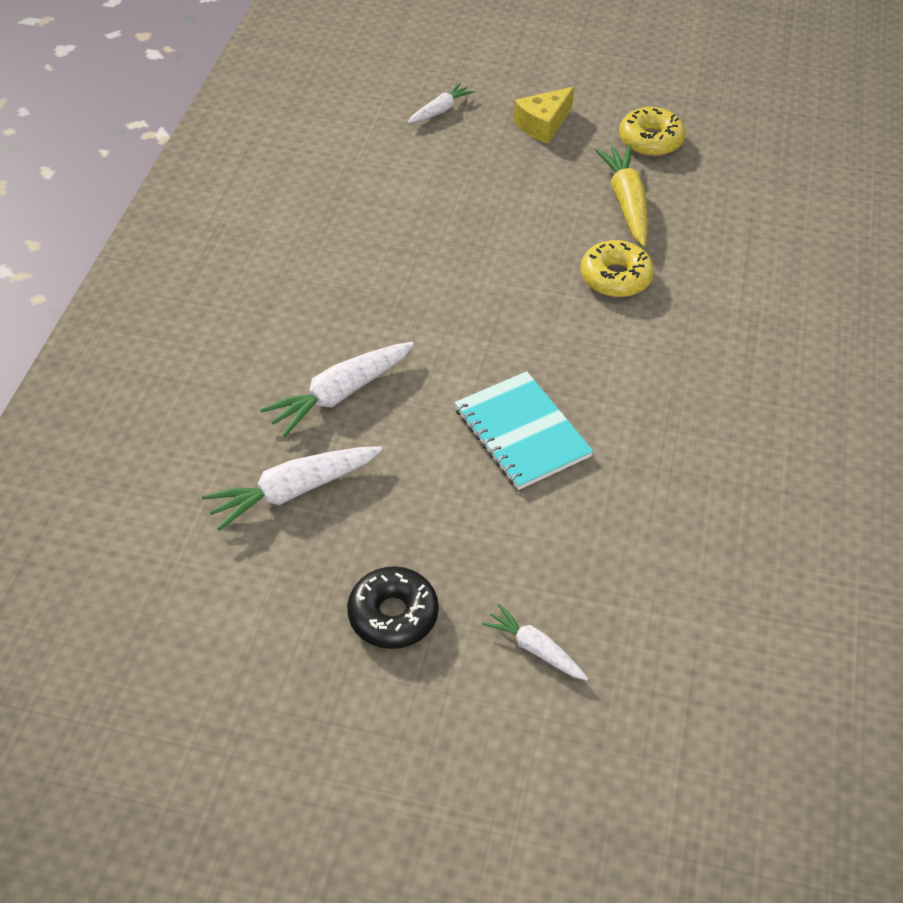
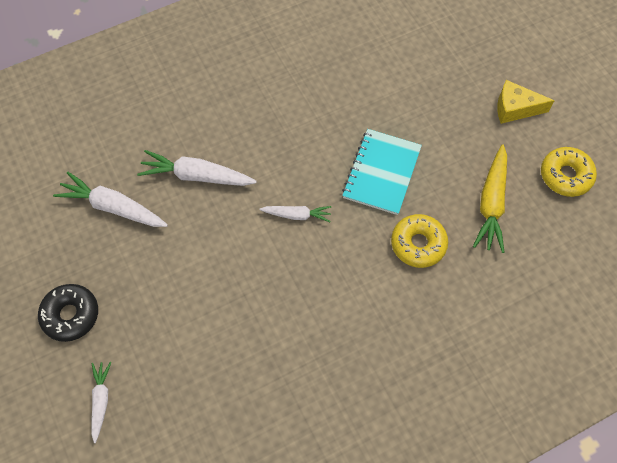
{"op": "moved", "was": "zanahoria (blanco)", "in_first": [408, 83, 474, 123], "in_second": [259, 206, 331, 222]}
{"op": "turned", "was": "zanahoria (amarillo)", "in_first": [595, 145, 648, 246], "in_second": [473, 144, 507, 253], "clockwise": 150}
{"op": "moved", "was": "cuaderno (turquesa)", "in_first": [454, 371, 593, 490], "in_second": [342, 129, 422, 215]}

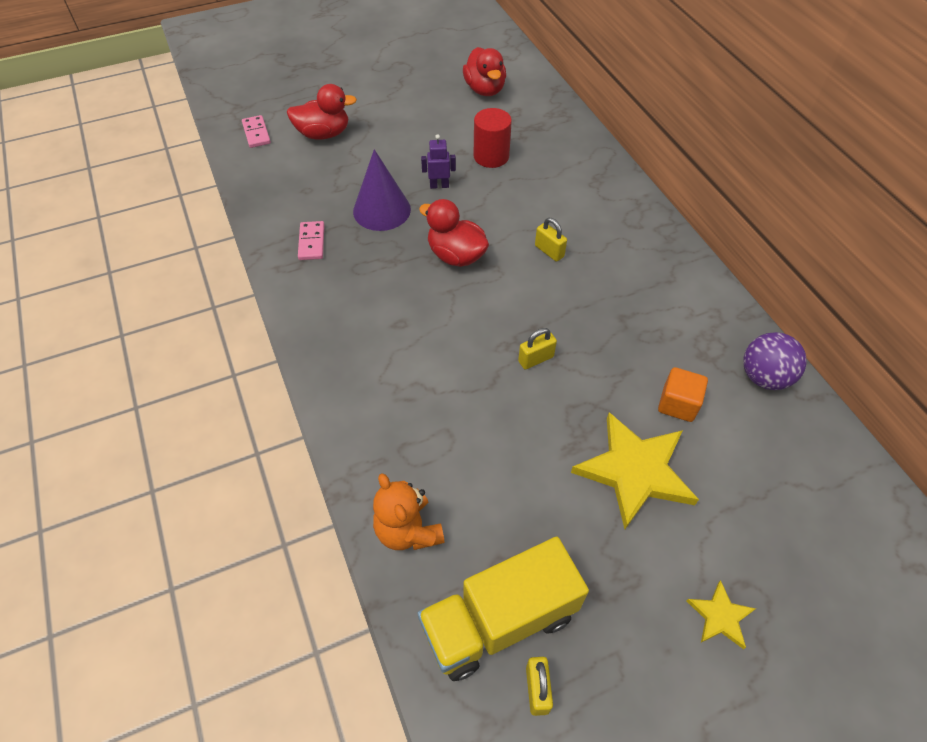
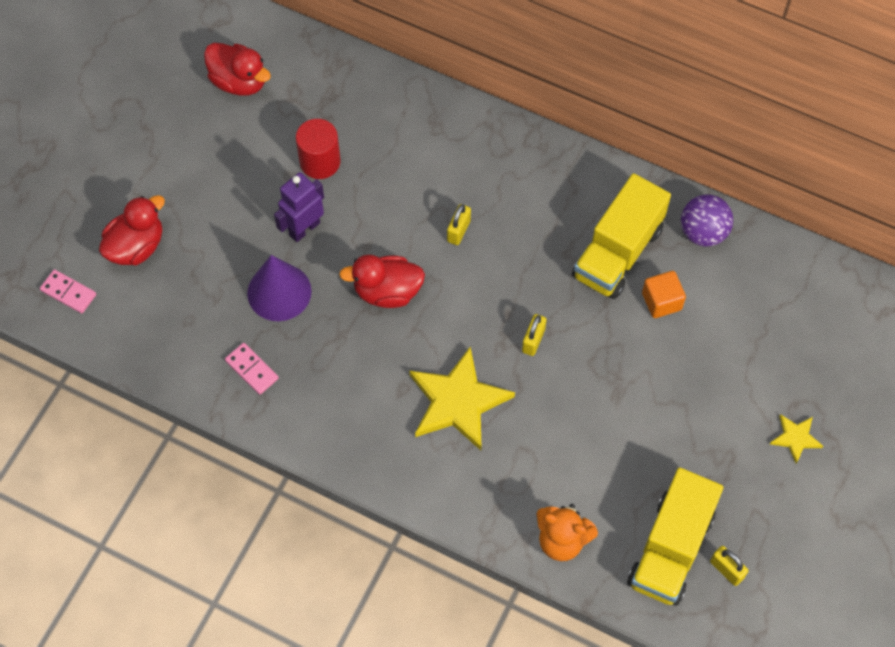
{"op": "resized", "was": "robot (morado)", "in_first": [421, 134, 456, 189], "in_second": [274, 172, 324, 242], "ratio": 1.52}
{"op": "turned", "was": "candado (amarillo)", "in_first": [535, 218, 567, 262], "in_second": [447, 204, 471, 245], "clockwise": -75}
{"op": "moved", "was": "estrella (amarillo)", "in_first": [571, 412, 699, 529], "in_second": [409, 347, 515, 450]}
{"op": "added", "now": "camión (amarillo)", "in_second": [572, 173, 671, 299]}

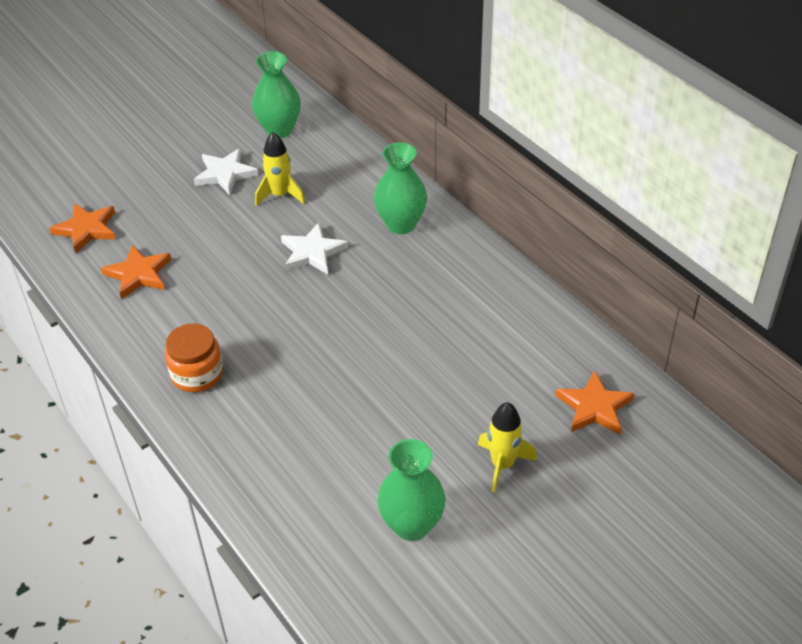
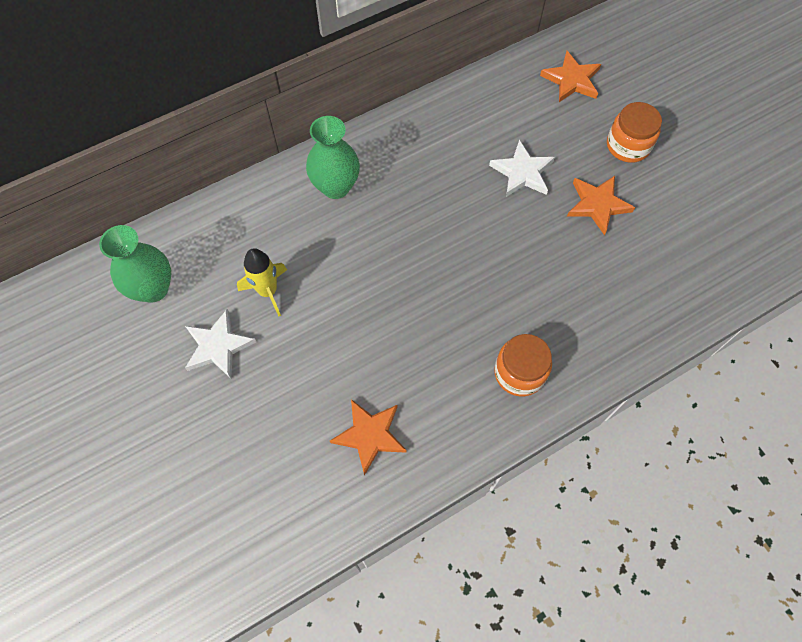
{"op": "moved", "was": "estrella (naranja)", "in_first": [49, 203, 116, 253], "in_second": [567, 176, 635, 235]}
{"op": "moved", "was": "estrella (blanco)", "in_first": [281, 223, 348, 274], "in_second": [489, 140, 555, 197]}
{"op": "replaced", "was": "cohete (amarillo)", "now": "tarro (naranja)", "in_first": [478, 402, 537, 493], "in_second": [607, 102, 662, 163]}
{"op": "removed", "was": "florero (verde)", "in_first": [377, 439, 446, 541]}

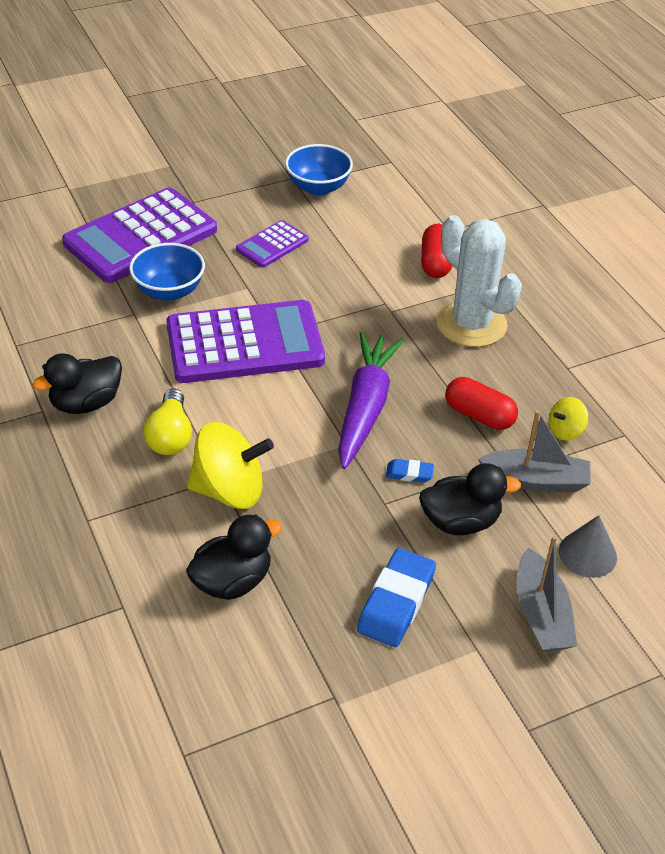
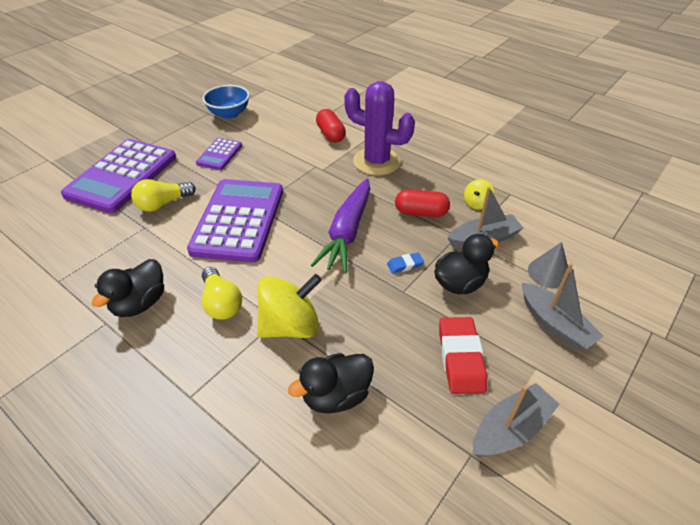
{"op": "recoloured", "was": "cactus (blanco)", "now": "cactus (morado)", "in_first": [436, 215, 522, 347], "in_second": [344, 81, 415, 176]}
{"op": "replaced", "was": "cuenco (azul)", "now": "bombilla (amarillo)", "in_first": [129, 243, 205, 301], "in_second": [131, 179, 196, 212]}
{"op": "turned", "was": "calculadora (morado)", "in_first": [166, 300, 325, 383], "in_second": [187, 179, 283, 262], "clockwise": -45}
{"op": "turned", "was": "zanahoria (morado)", "in_first": [338, 332, 404, 469], "in_second": [311, 179, 370, 273], "clockwise": -150}
{"op": "turned", "was": "pato (negro)", "in_first": [186, 514, 282, 600], "in_second": [288, 353, 374, 414], "clockwise": -150}
{"op": "recoloured", "was": "goma de borrar (azul)", "now": "goma de borrar (rojo)", "in_first": [357, 548, 436, 647], "in_second": [439, 317, 487, 394]}
{"op": "added", "now": "barco (gris)", "in_second": [473, 383, 560, 457]}

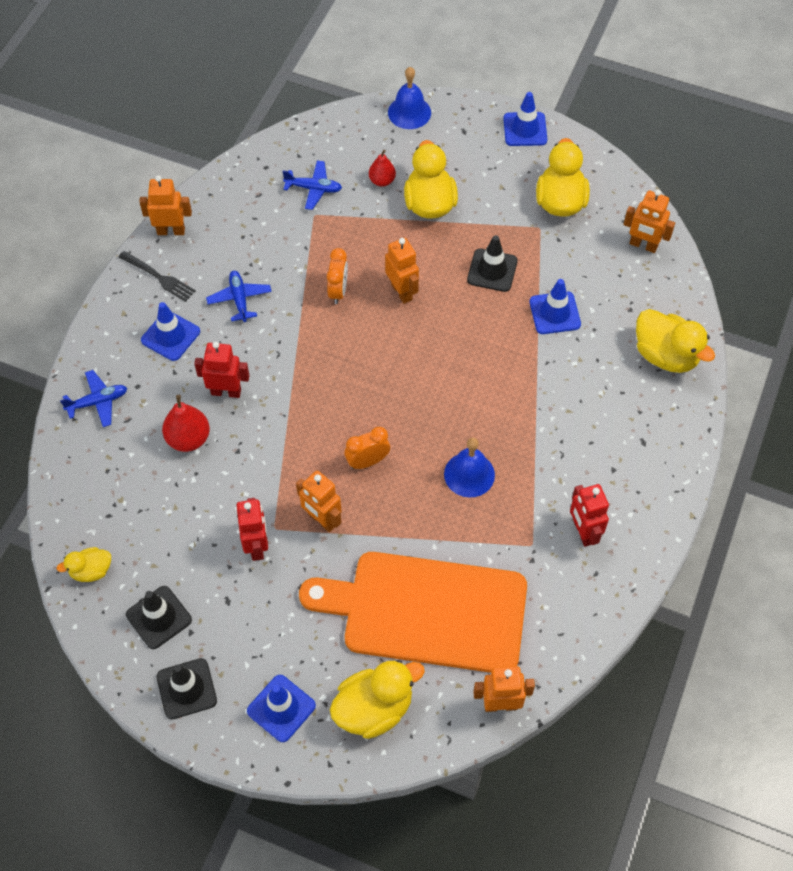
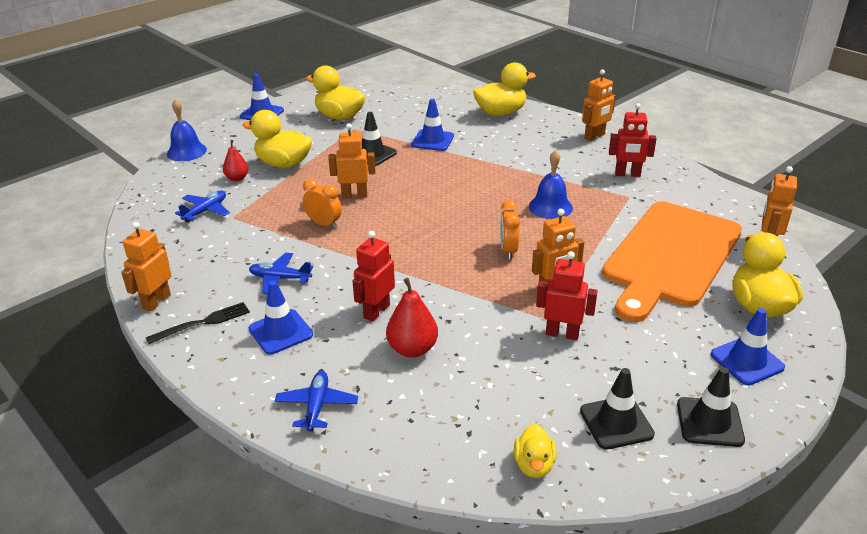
{"op": "moved", "was": "robot (naranja)", "in_first": [623, 189, 675, 253], "in_second": [582, 69, 616, 141]}

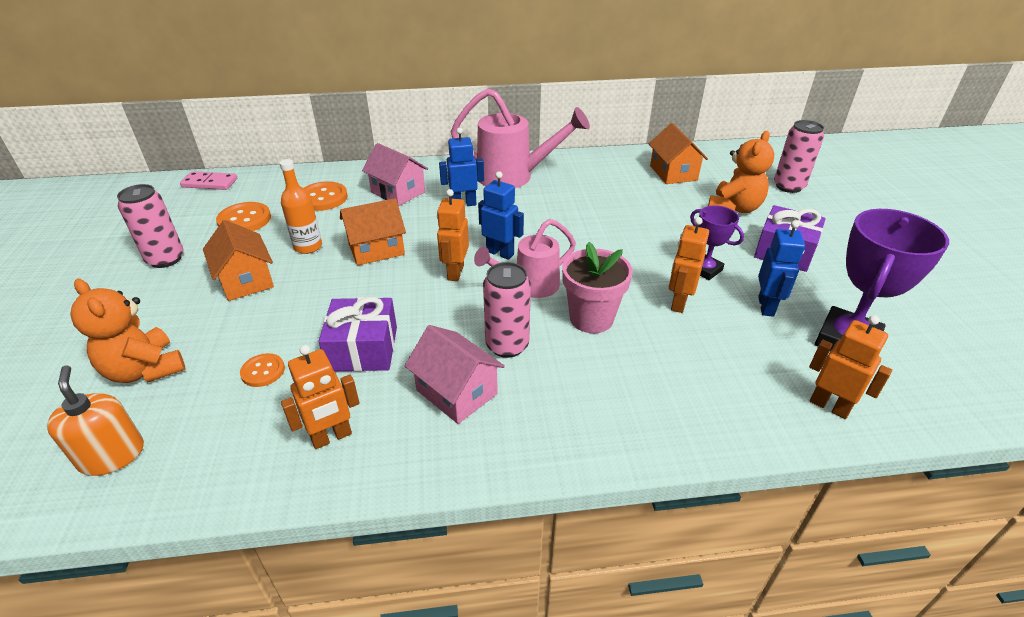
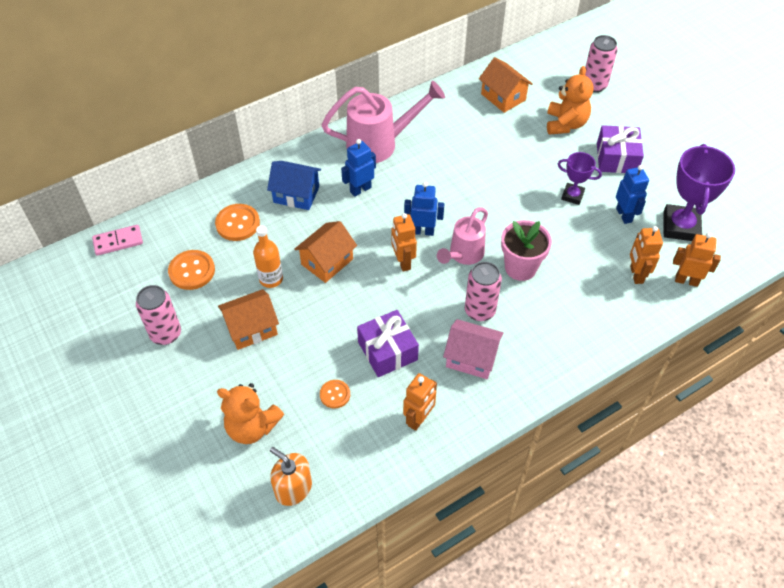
{"op": "recoloured", "was": "casa (rosa)", "now": "casa (azul)", "in_first": [362, 143, 428, 206], "in_second": [267, 161, 321, 210]}
{"op": "moved", "was": "robot (naranja)", "in_first": [669, 217, 709, 313], "in_second": [630, 226, 663, 284]}
{"op": "turned", "was": "casa (naranja)", "in_first": [203, 220, 274, 301], "in_second": [218, 289, 279, 350], "clockwise": -60}

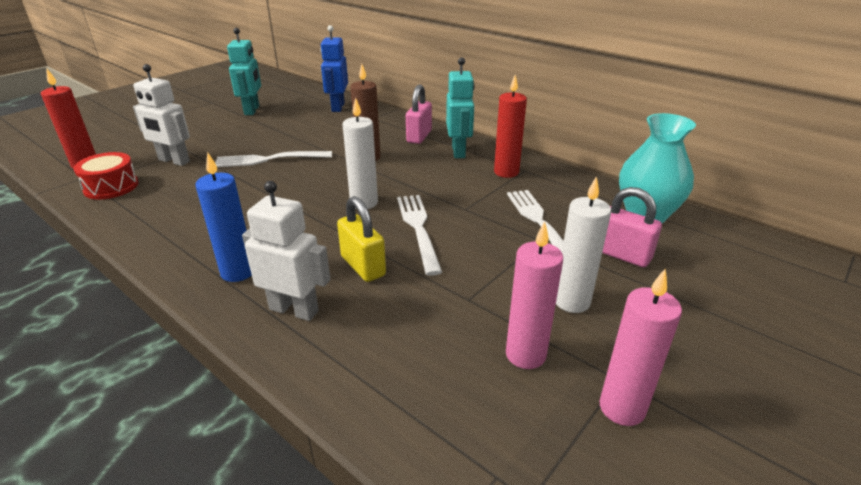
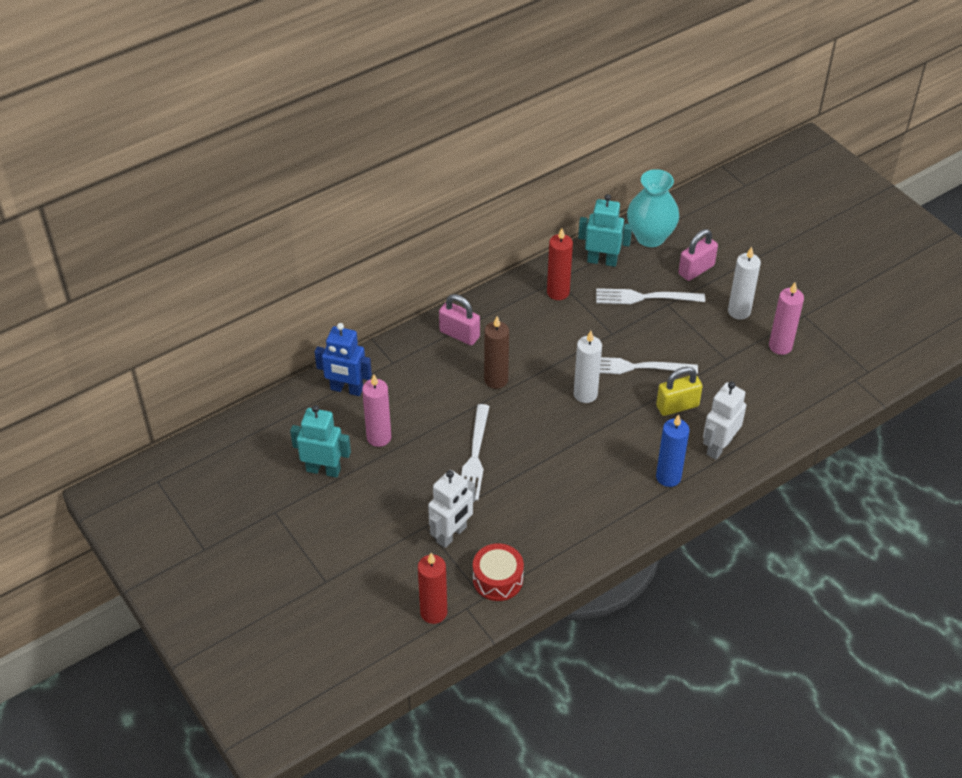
{"op": "moved", "was": "robot (turquesa)", "in_first": [446, 57, 475, 158], "in_second": [578, 194, 632, 267]}
{"op": "moved", "was": "vela (rosa)", "in_first": [600, 268, 682, 426], "in_second": [362, 375, 391, 447]}

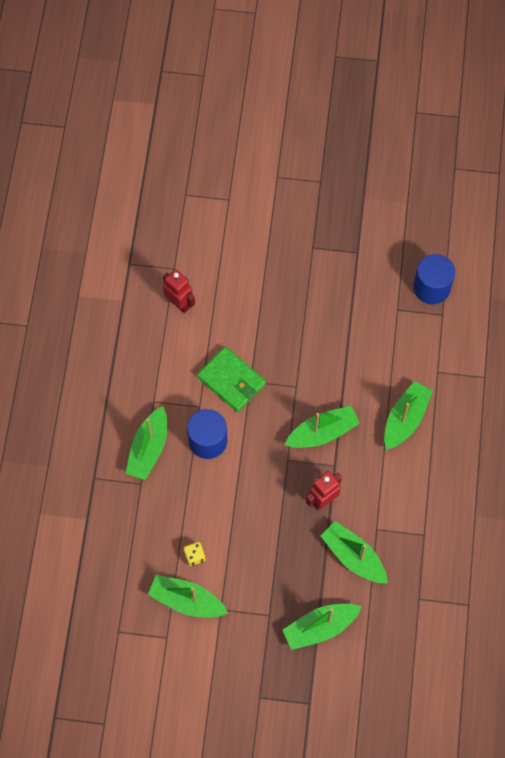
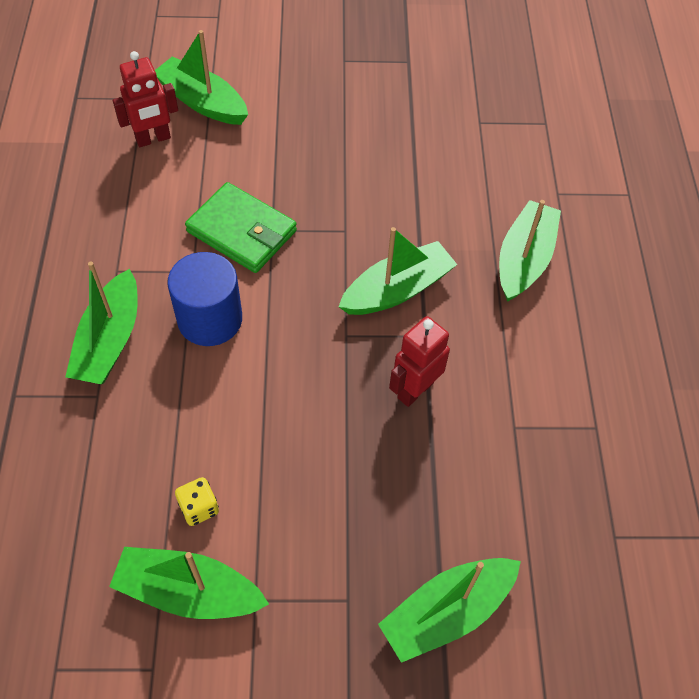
{"op": "removed", "was": "cilindro (azul)", "in_first": [413, 254, 455, 304]}
{"op": "turned", "was": "robot (rojo)", "in_first": [163, 269, 195, 313], "in_second": [113, 51, 178, 147], "clockwise": 120}
{"op": "moved", "was": "barco (verde)", "in_first": [321, 521, 388, 584], "in_second": [155, 30, 248, 125]}

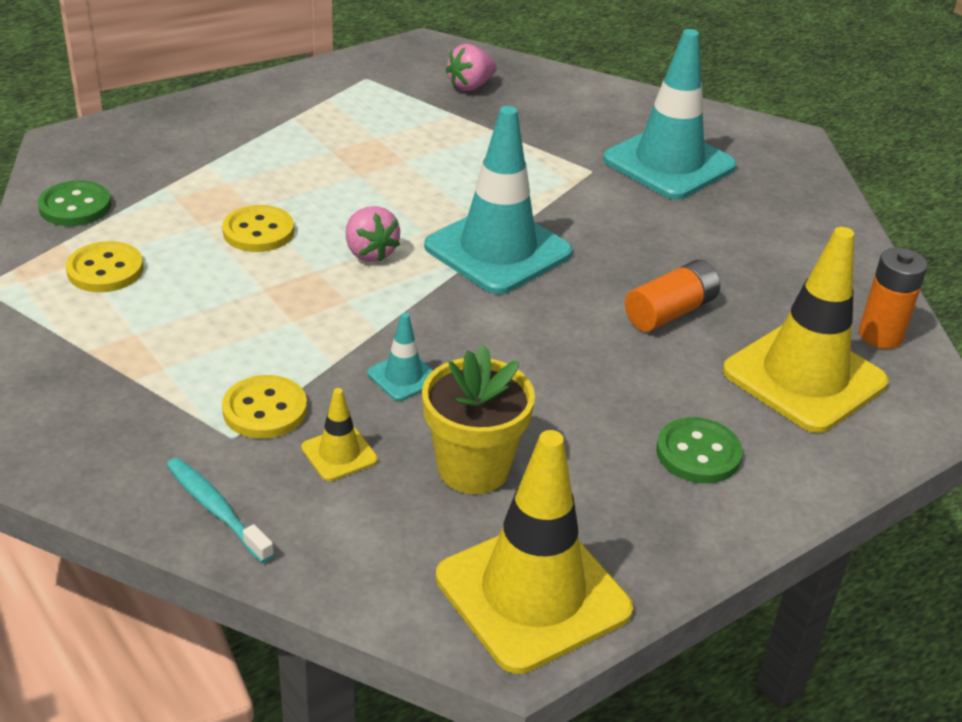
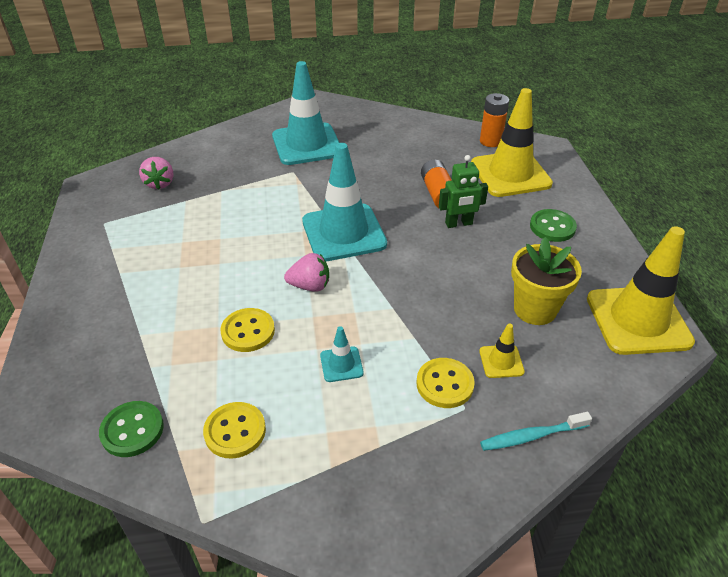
{"op": "moved", "was": "cono de tráfico (turquesa)", "in_first": [367, 313, 433, 401], "in_second": [320, 326, 364, 382]}
{"op": "added", "now": "robot (verde)", "in_second": [439, 155, 488, 228]}

